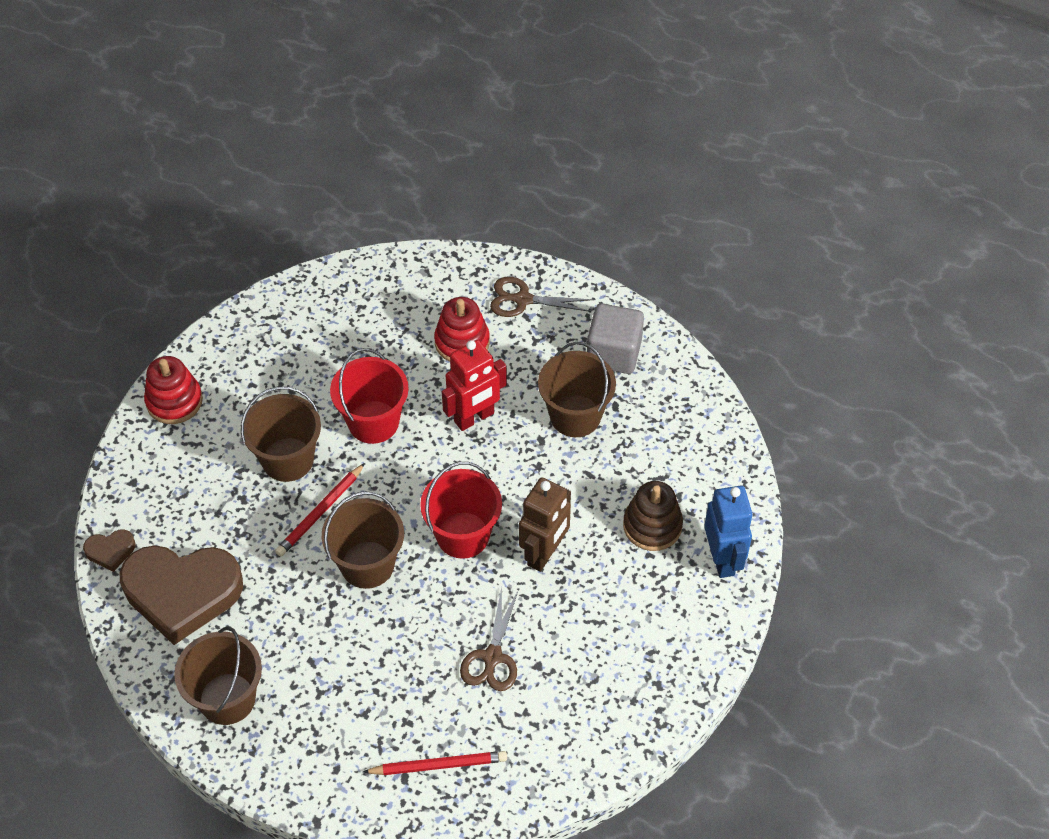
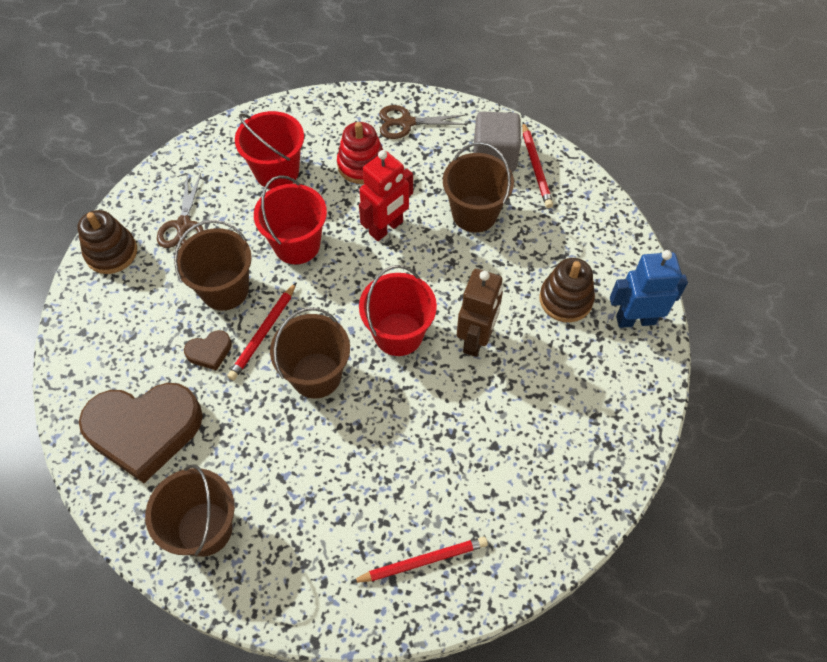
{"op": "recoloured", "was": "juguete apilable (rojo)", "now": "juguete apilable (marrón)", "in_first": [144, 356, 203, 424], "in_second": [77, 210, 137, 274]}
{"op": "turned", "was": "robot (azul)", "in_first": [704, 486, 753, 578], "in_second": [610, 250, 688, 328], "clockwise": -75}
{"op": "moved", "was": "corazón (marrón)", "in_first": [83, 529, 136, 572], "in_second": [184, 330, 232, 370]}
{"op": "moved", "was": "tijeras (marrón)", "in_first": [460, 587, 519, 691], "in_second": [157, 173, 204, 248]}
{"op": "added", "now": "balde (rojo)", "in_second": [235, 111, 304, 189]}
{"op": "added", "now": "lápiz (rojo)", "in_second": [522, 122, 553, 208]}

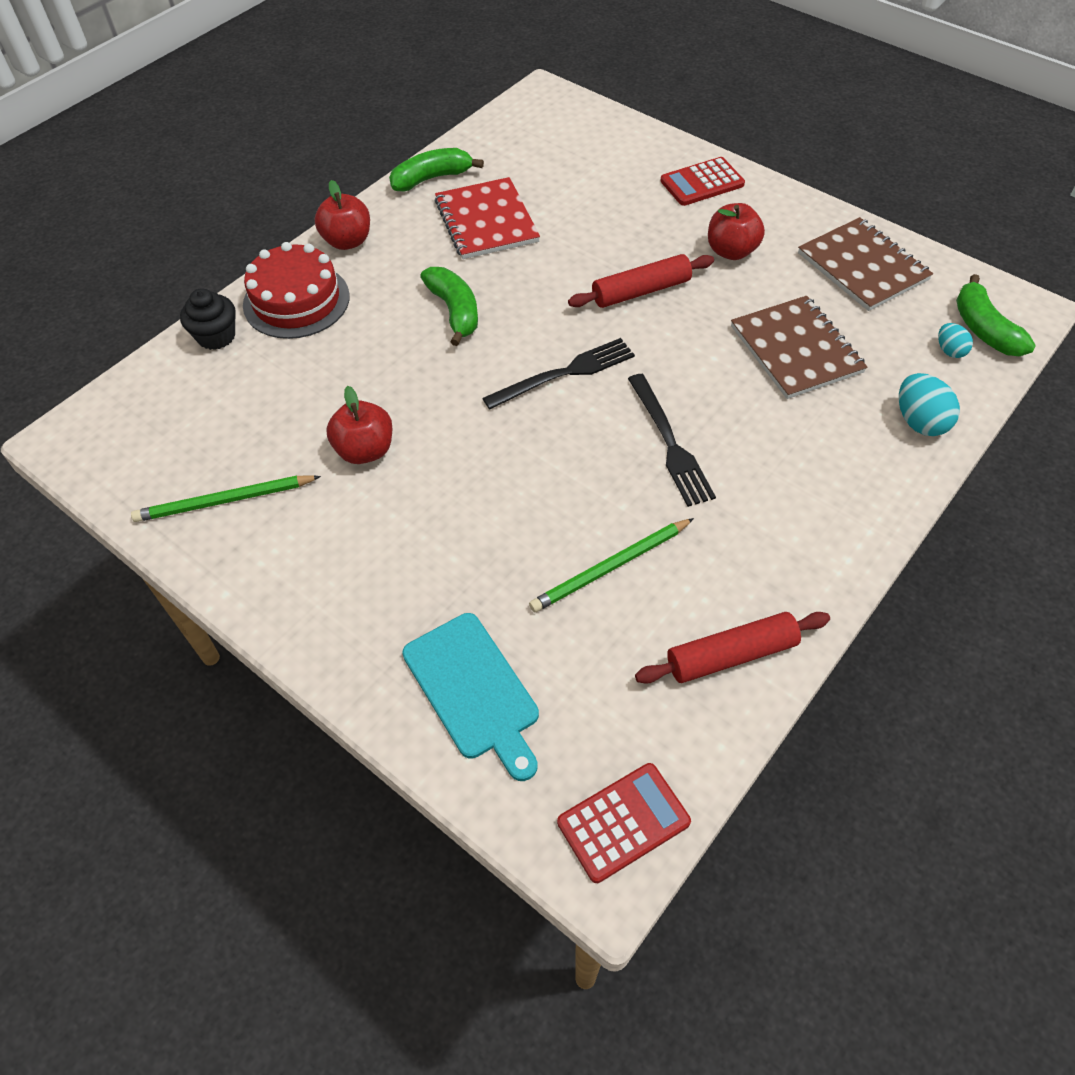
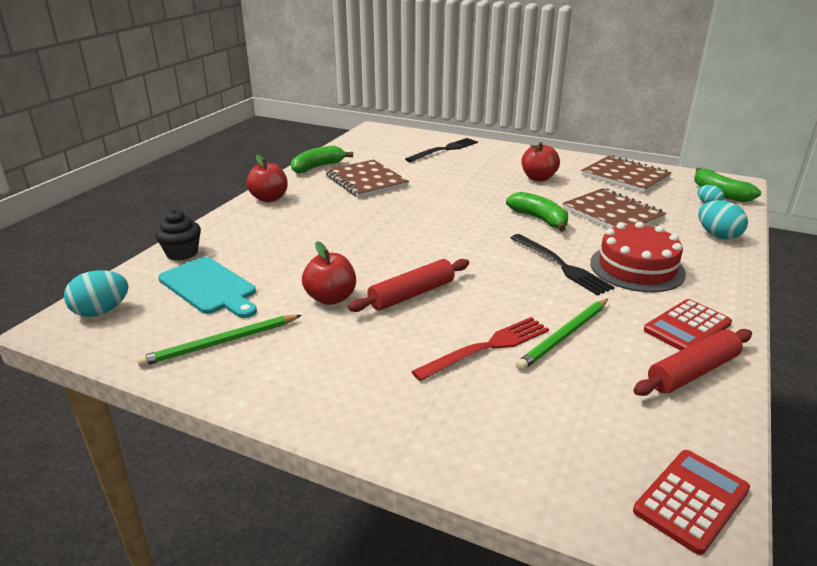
{"op": "moved", "was": "calculadora (rojo)", "in_first": [660, 157, 745, 206], "in_second": [644, 299, 732, 351]}
{"op": "recoloured", "was": "cuaderno (rojo)", "now": "cuaderno (marrón)", "in_first": [435, 177, 540, 259], "in_second": [325, 160, 409, 198]}
{"op": "moved", "was": "tarta (rojo)", "in_first": [243, 242, 350, 339], "in_second": [590, 221, 686, 292]}
{"op": "moved", "was": "rodillo (rojo)", "in_first": [568, 254, 714, 308], "in_second": [348, 259, 469, 312]}
{"op": "moved", "was": "plátano (verde)", "in_first": [420, 267, 478, 346], "in_second": [506, 192, 568, 231]}
{"op": "moved", "was": "tenedor (negro)", "in_first": [482, 338, 635, 410], "in_second": [405, 138, 478, 162]}
{"op": "moved", "was": "tabla de cortar (turquesa)", "in_first": [402, 613, 539, 781], "in_second": [158, 257, 257, 318]}
{"op": "added", "now": "huevo (turquesa)", "in_second": [64, 270, 128, 317]}
{"op": "added", "now": "tenedor (rojo)", "in_second": [411, 317, 549, 381]}

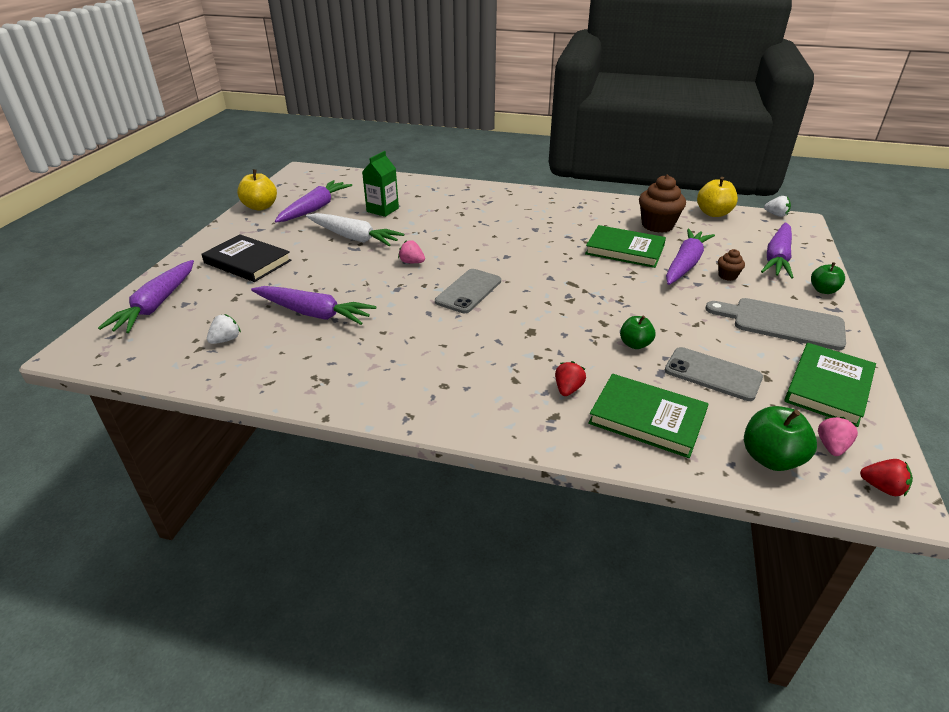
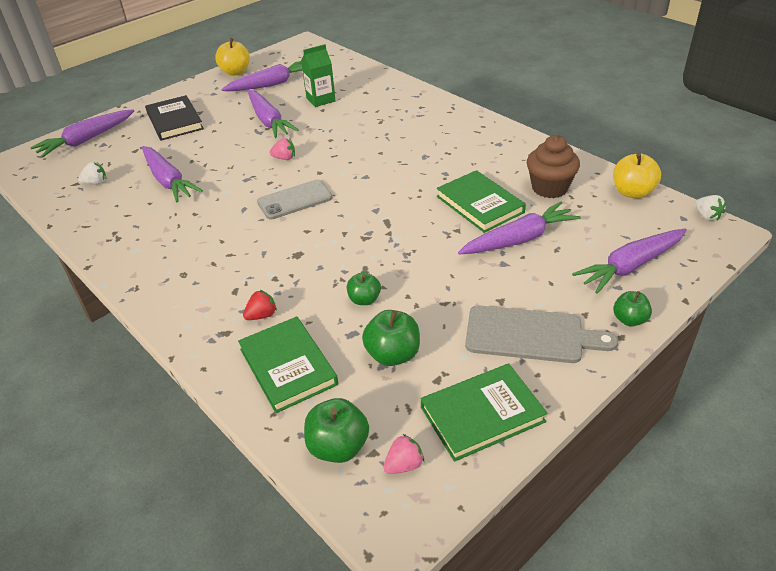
{"op": "recoloured", "was": "zanahoria (blanco)", "now": "zanahoria (morado)", "in_first": [306, 213, 404, 246], "in_second": [248, 90, 299, 138]}
{"op": "turned", "was": "fresa (rosa)", "in_first": [398, 240, 425, 263], "in_second": [269, 138, 295, 160], "clockwise": 120}
{"op": "removed", "was": "magdalena (marrón)", "in_first": [718, 249, 745, 281]}
{"op": "turned", "was": "tabla de cortar (gris)", "in_first": [705, 298, 846, 350], "in_second": [465, 305, 618, 363], "clockwise": 135}
{"op": "replaced", "was": "móvil (gris)", "now": "manzana (verde)", "in_first": [665, 347, 763, 401], "in_second": [362, 310, 420, 366]}
{"op": "removed", "was": "fresa (rojo)", "in_first": [860, 459, 913, 496]}

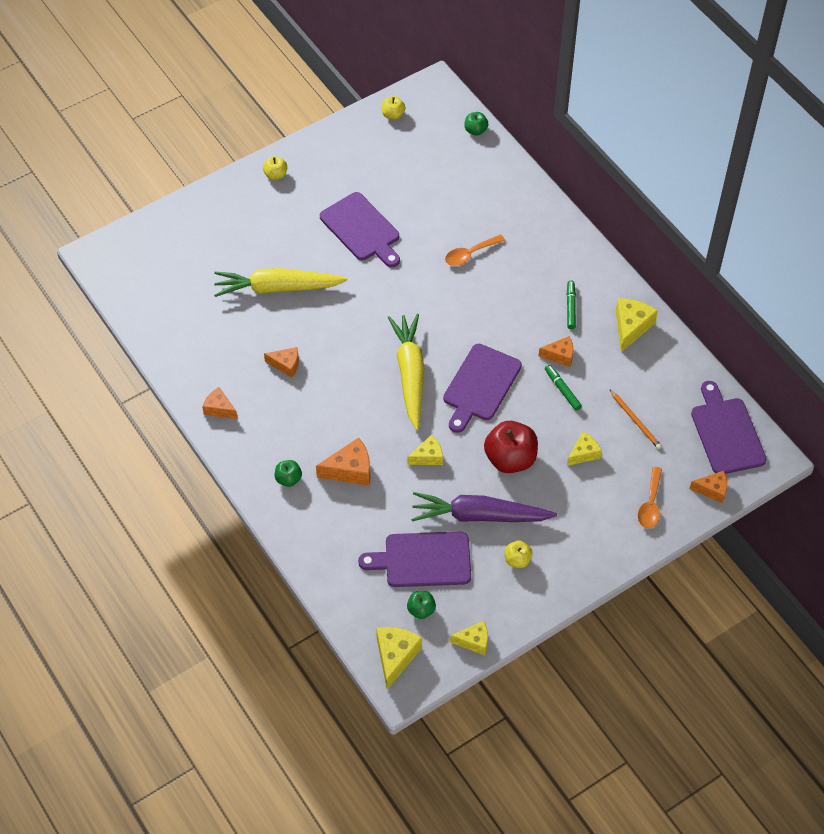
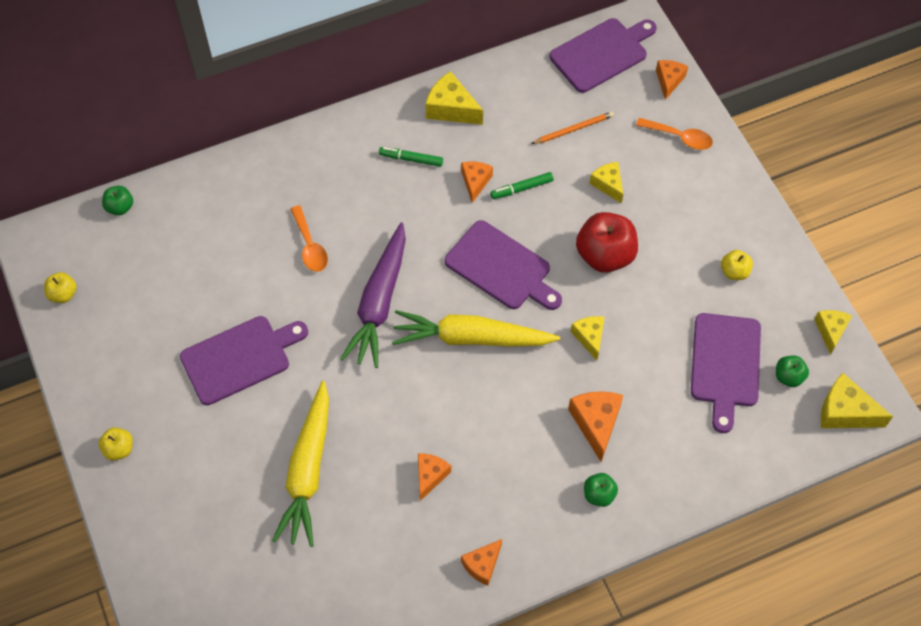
{"op": "turned", "was": "tabla de cortar (morado)", "in_first": [691, 381, 767, 474], "in_second": [550, 18, 657, 93], "clockwise": 150}
{"op": "moved", "was": "zanahoria (morado)", "in_first": [411, 492, 557, 522], "in_second": [340, 222, 406, 368]}

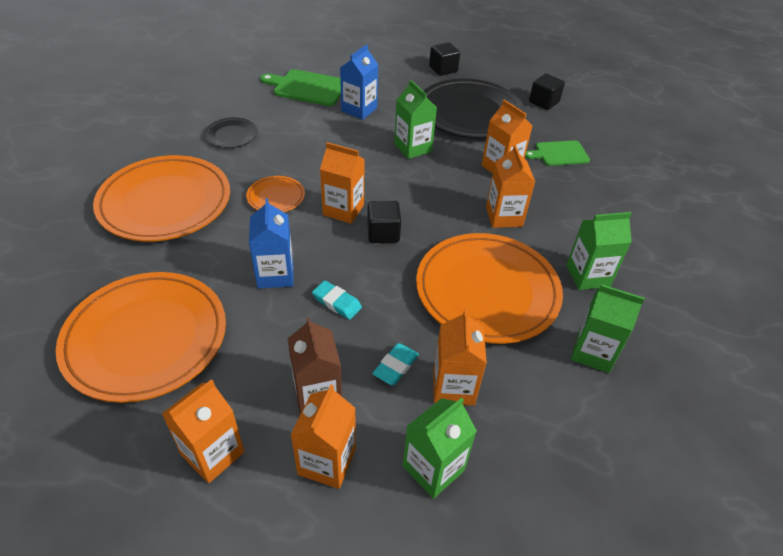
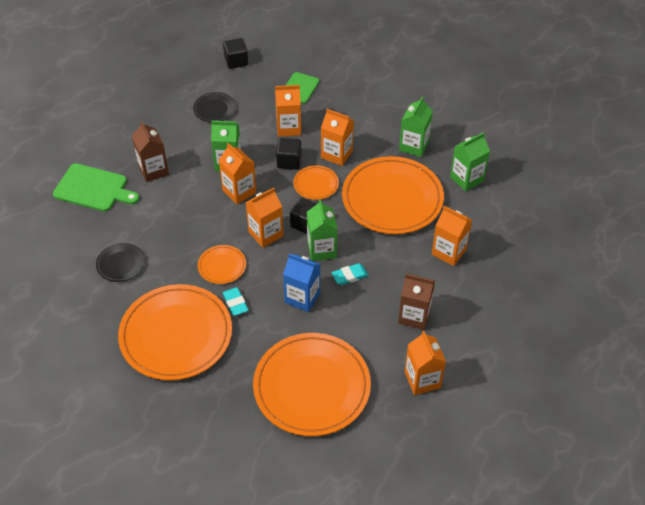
{"op": "moved", "was": "cubo (negro)", "in_first": [429, 42, 460, 76], "in_second": [276, 138, 302, 170]}
{"op": "recoloured", "was": "cartón de leche (azul)", "now": "cartón de leche (marrón)", "in_first": [340, 44, 378, 120], "in_second": [132, 121, 169, 182]}
{"op": "turned", "was": "tabla de cortar (verde)", "in_first": [260, 69, 341, 106], "in_second": [53, 163, 139, 212], "clockwise": -120}
{"op": "resized", "was": "plato (negro)", "in_first": [424, 79, 525, 139], "in_second": [193, 92, 236, 122], "ratio": 0.45}
{"op": "moved", "was": "goma de borrar (turquesa)", "in_first": [372, 343, 419, 385], "in_second": [222, 287, 248, 316]}
{"op": "moved", "was": "cartón de leche (naranja)", "in_first": [291, 385, 356, 489], "in_second": [219, 143, 257, 204]}
{"op": "moved", "was": "cartón de leche (verde)", "in_first": [402, 398, 477, 499], "in_second": [307, 199, 338, 261]}
{"op": "added", "now": "plato (naranja)", "in_second": [293, 165, 339, 200]}

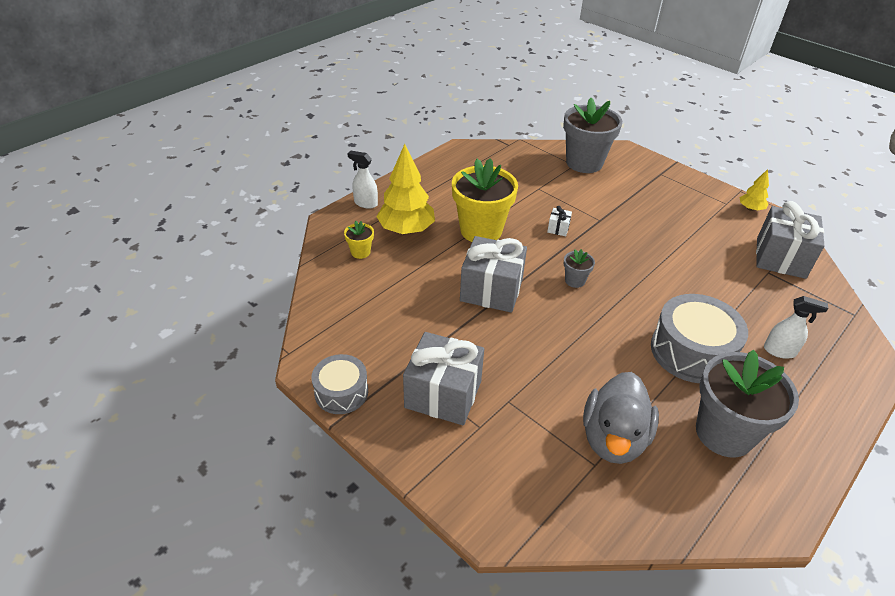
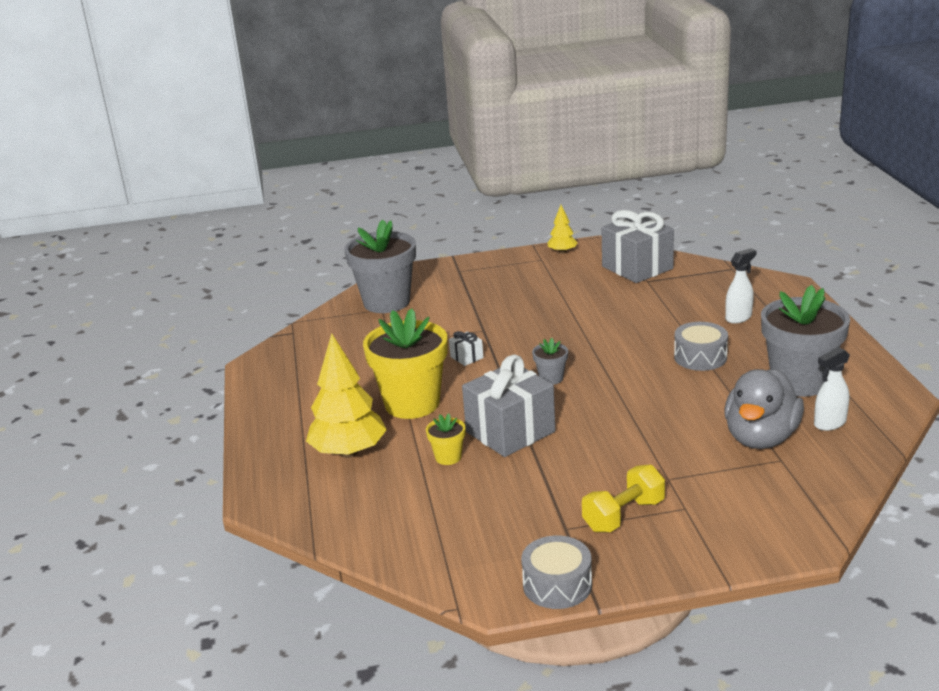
{"op": "moved", "was": "pulverizador (blanco)", "in_first": [347, 151, 378, 209], "in_second": [814, 347, 850, 431]}
{"op": "moved", "was": "maceta (amarillo)", "in_first": [344, 221, 374, 259], "in_second": [426, 414, 465, 465]}
{"op": "resized", "was": "tambor (gris)", "in_first": [651, 294, 748, 383], "in_second": [674, 322, 728, 371], "ratio": 0.61}
{"op": "replaced", "was": "regalo (gris)", "now": "mancuerna (amarillo)", "in_first": [403, 332, 484, 425], "in_second": [582, 465, 665, 532]}
{"op": "turned", "was": "pato (gris)", "in_first": [583, 372, 659, 464], "in_second": [724, 369, 804, 449], "clockwise": 60}

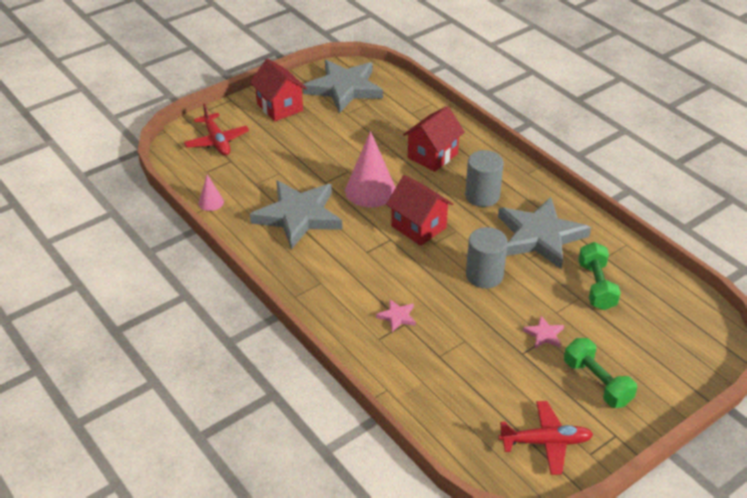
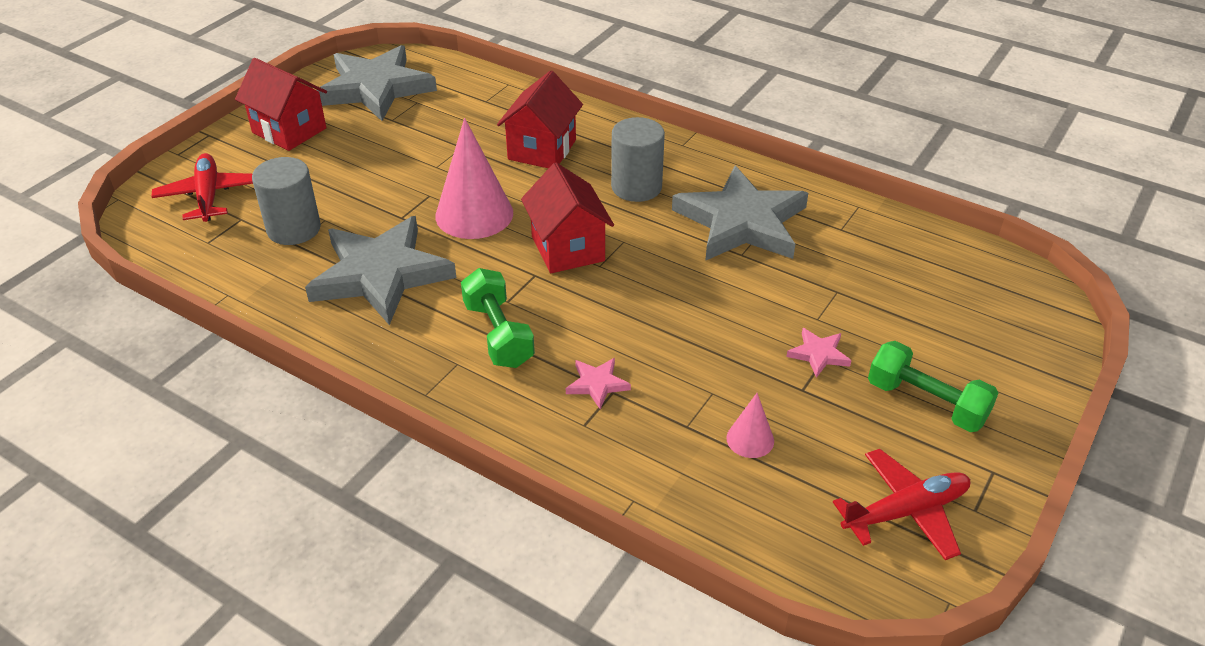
{"op": "turned", "was": "avión (rojo)", "in_first": [184, 103, 249, 156], "in_second": [151, 153, 253, 222], "clockwise": -150}
{"op": "moved", "was": "cono (rosa)", "in_first": [198, 174, 224, 211], "in_second": [726, 393, 774, 458]}
{"op": "turned", "was": "casa (rojo)", "in_first": [386, 175, 453, 246], "in_second": [521, 163, 614, 273], "clockwise": 45}
{"op": "moved", "was": "cilindro (gris)", "in_first": [466, 227, 508, 288], "in_second": [252, 157, 321, 245]}
{"op": "moved", "was": "mancuerna (verde)", "in_first": [579, 242, 621, 310], "in_second": [461, 268, 535, 368]}

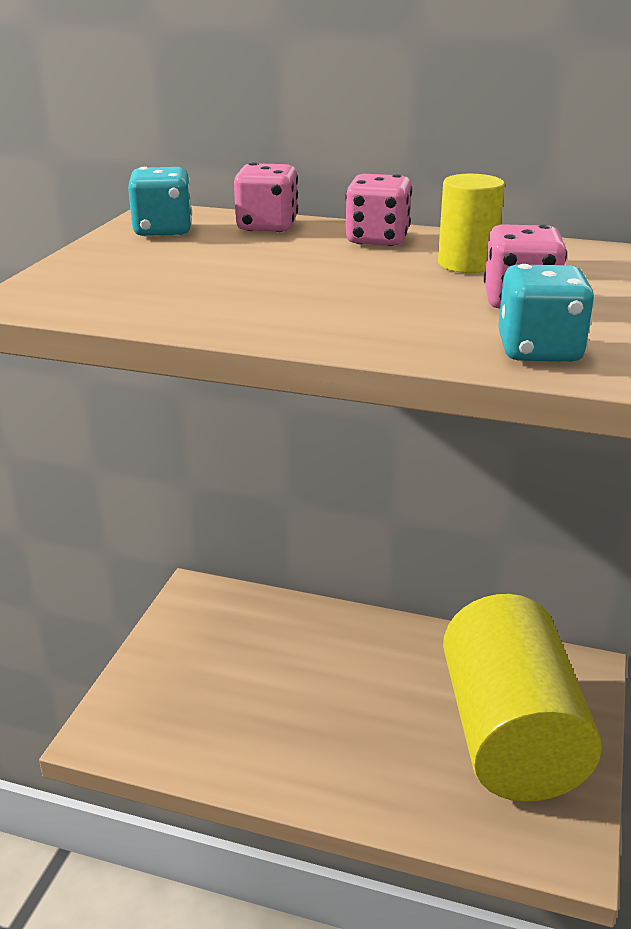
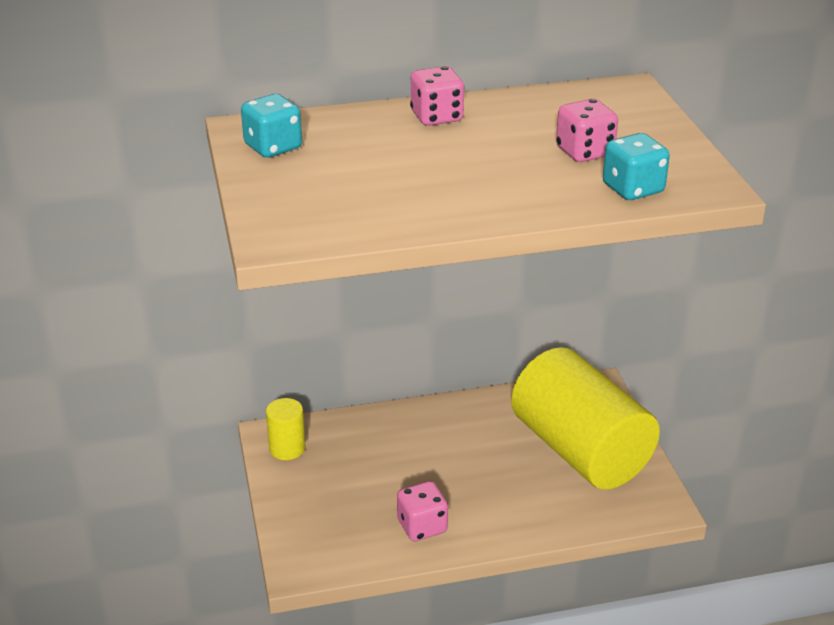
{"op": "moved", "was": "dado (rosa)", "in_first": [234, 162, 298, 232], "in_second": [397, 481, 448, 541]}
{"op": "moved", "was": "cilindro (amarillo)", "in_first": [438, 174, 505, 273], "in_second": [266, 398, 305, 460]}

